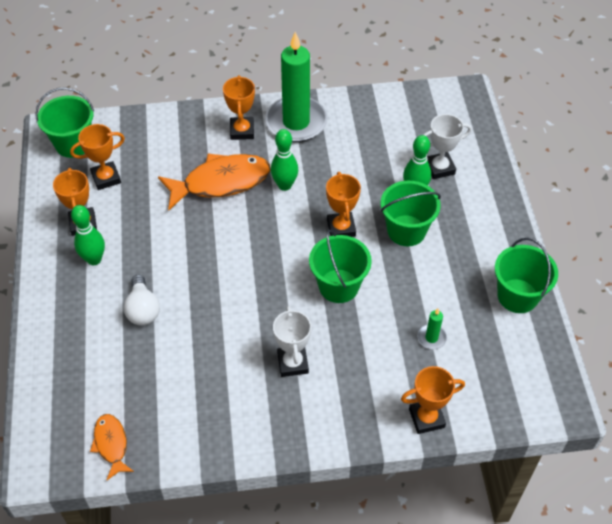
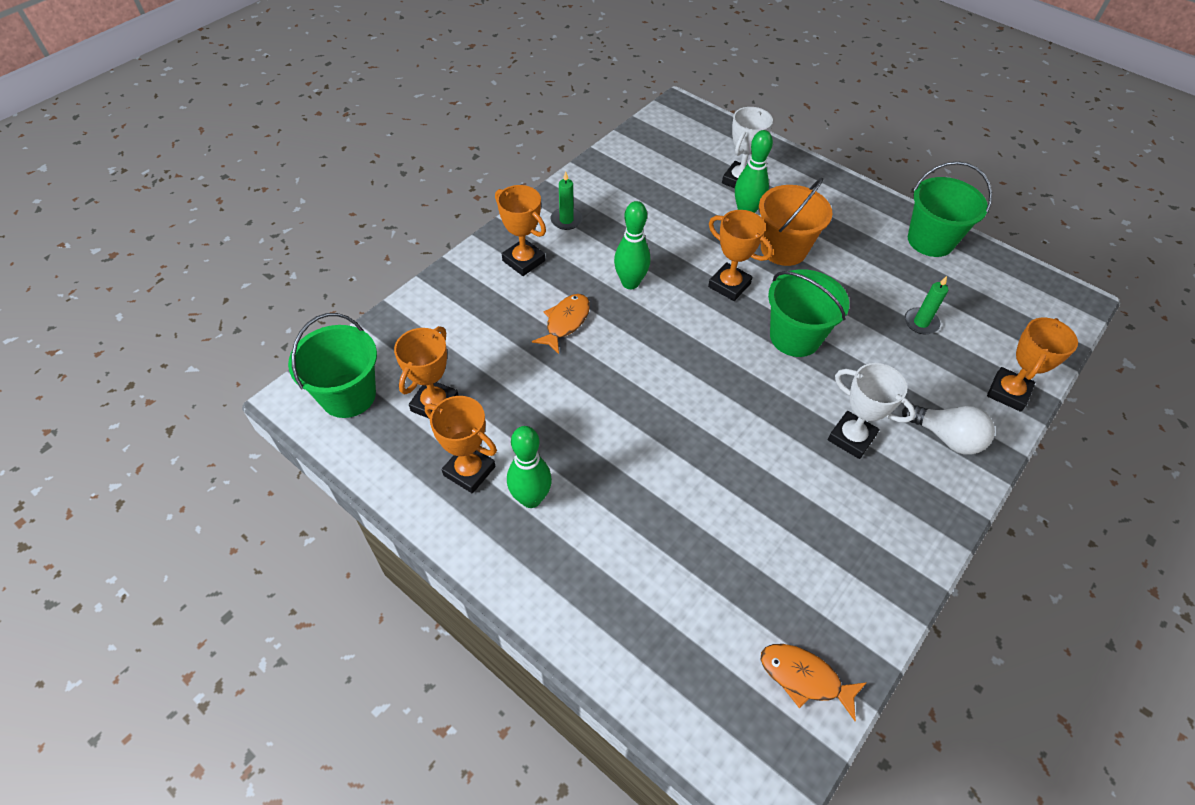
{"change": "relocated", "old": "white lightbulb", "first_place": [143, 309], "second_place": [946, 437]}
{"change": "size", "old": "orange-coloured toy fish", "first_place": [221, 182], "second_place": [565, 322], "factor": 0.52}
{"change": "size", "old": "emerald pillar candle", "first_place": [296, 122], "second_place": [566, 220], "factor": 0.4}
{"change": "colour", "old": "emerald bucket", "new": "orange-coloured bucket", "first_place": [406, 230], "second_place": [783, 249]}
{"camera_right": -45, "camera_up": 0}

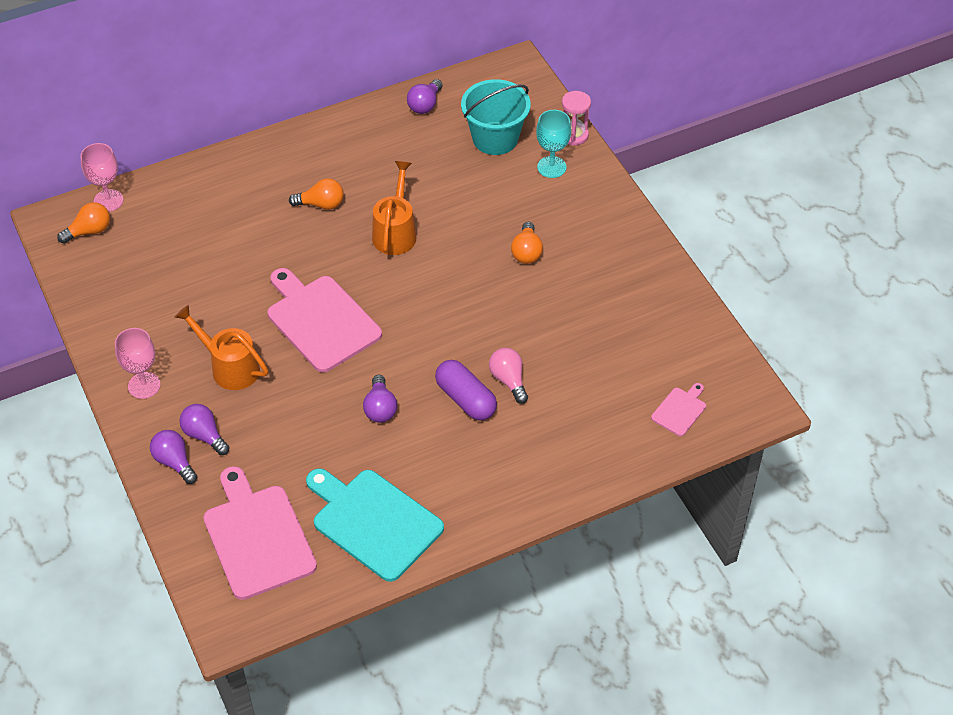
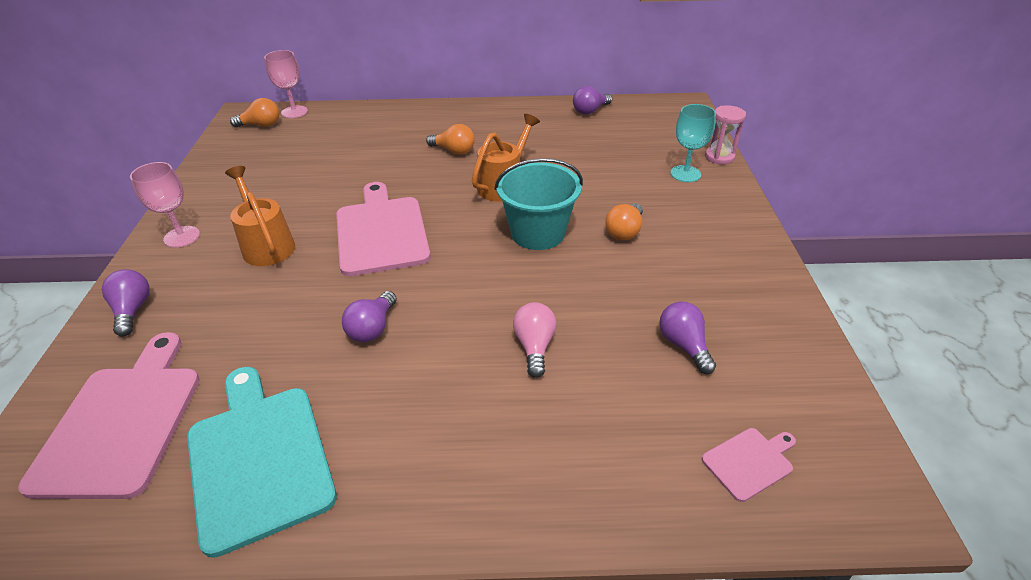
{"change": "relocated", "old": "royal purple lightbulb", "first_place": [204, 435], "second_place": [683, 345]}
{"change": "missing", "old": "royal purple pill", "first_place": [465, 399]}
{"change": "relocated", "old": "turquoise bucket", "first_place": [495, 138], "second_place": [537, 233]}
{"camera_right": 25, "camera_up": -10}

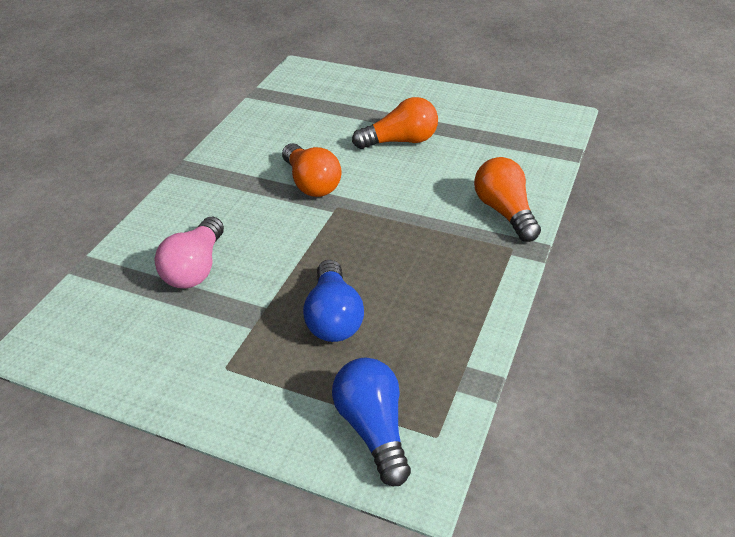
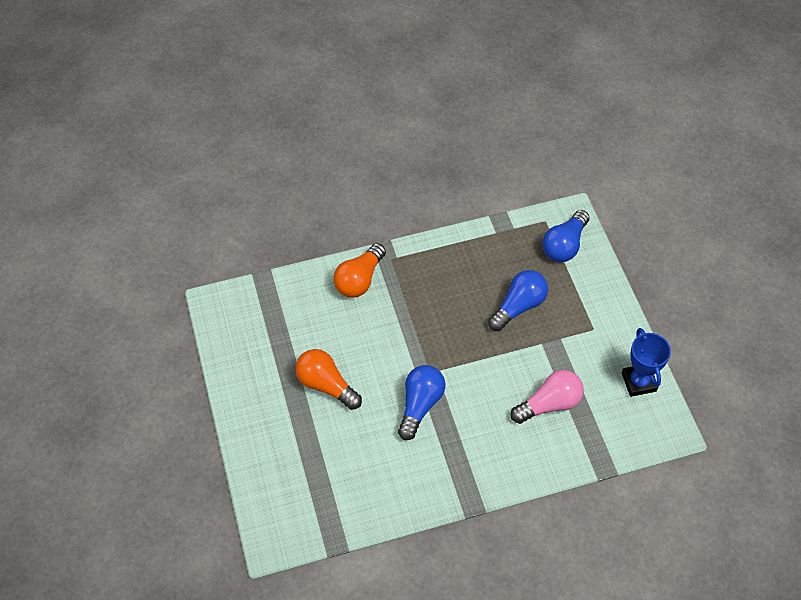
{"change": "colour", "old": "orange-coloured lightbulb", "new": "cobalt lightbulb", "first_place": [311, 183], "second_place": [420, 405]}
{"change": "appeared", "new": "cobalt trophy", "second_place": [638, 382]}
{"camera_right": -130, "camera_up": 15}

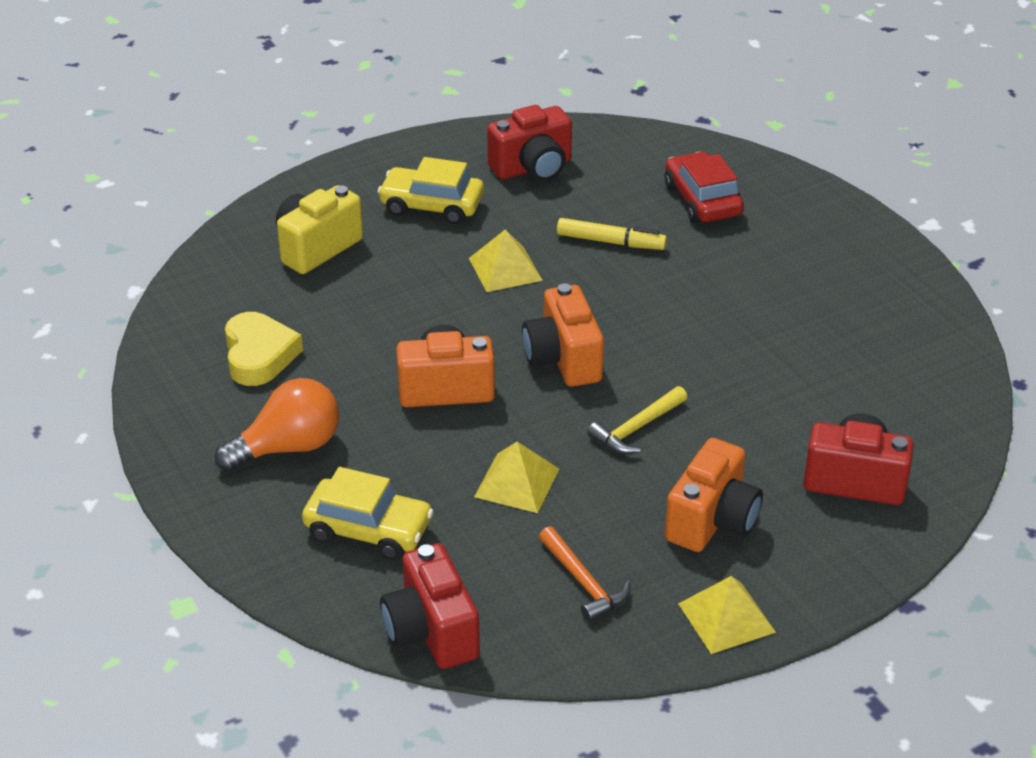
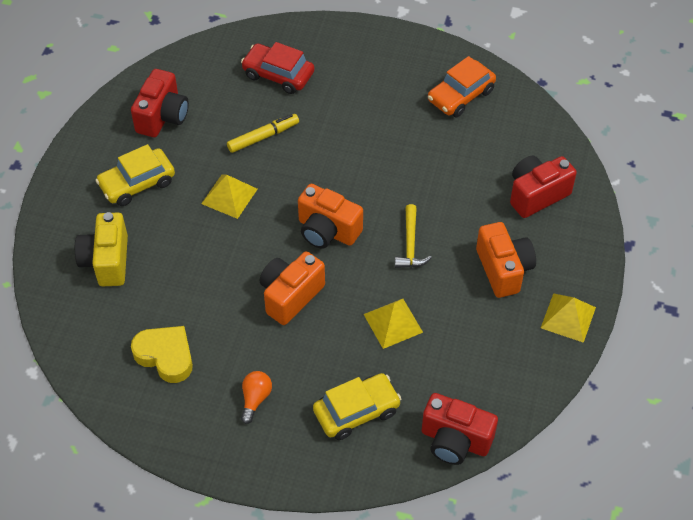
{"change": "size", "old": "orange-coloured lightbulb", "first_place": [288, 447], "second_place": [255, 399], "factor": 0.58}
{"change": "missing", "old": "orange-coloured carpenter's hammer", "first_place": [583, 582]}
{"change": "appeared", "new": "orange-coloured toy car", "second_place": [460, 96]}
{"camera_right": -45, "camera_up": 15}

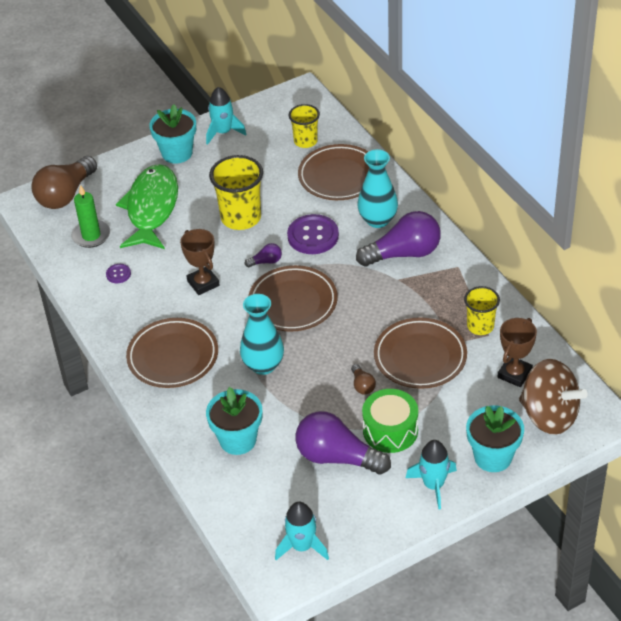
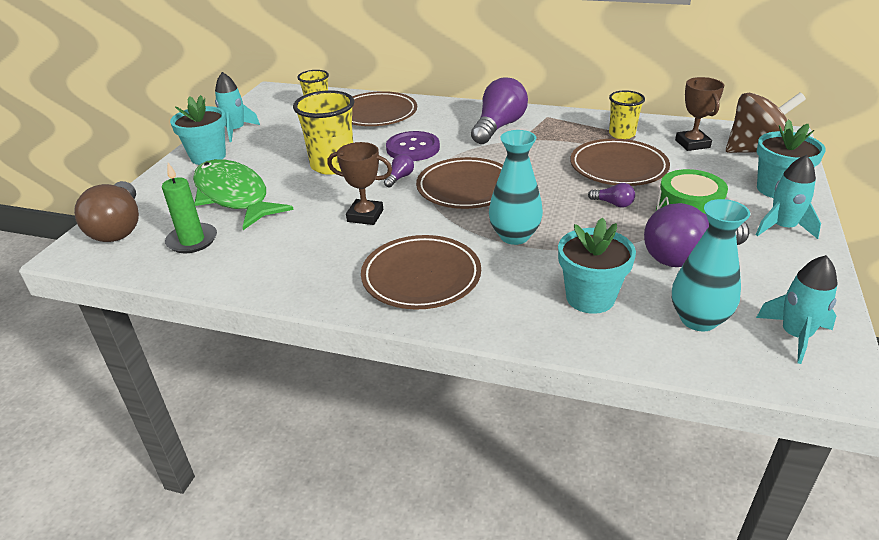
{"change": "missing", "old": "royal purple sewing button", "first_place": [118, 274]}
{"change": "colour", "old": "brown lightbulb", "new": "royal purple lightbulb", "first_place": [362, 385], "second_place": [613, 204]}
{"change": "relocated", "old": "turquoise tall vase", "first_place": [378, 220], "second_place": [698, 319]}
{"camera_right": -45, "camera_up": -10}

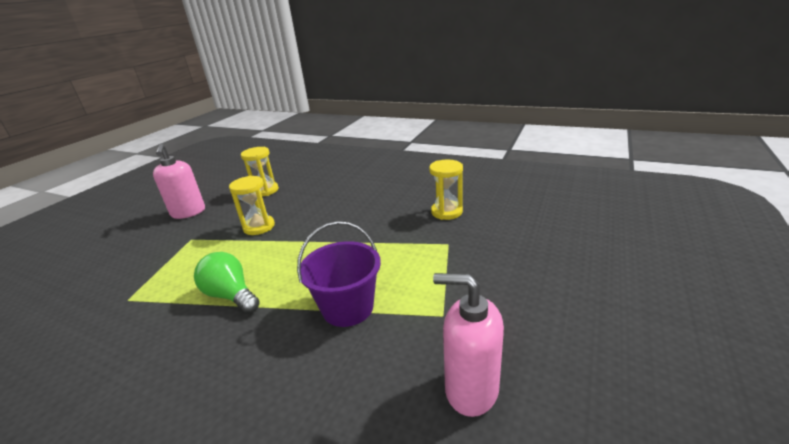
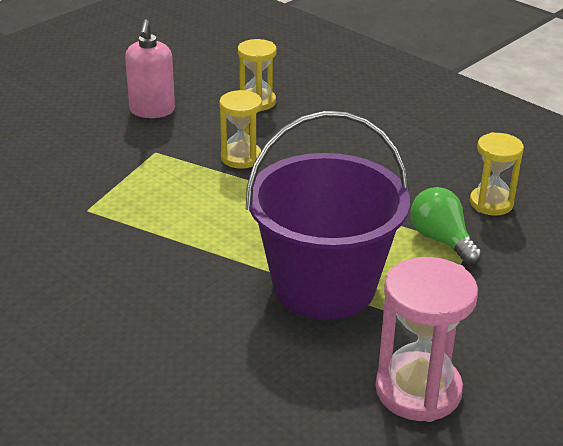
{"change": "relocated", "old": "emerald lightbulb", "first_place": [231, 295], "second_place": [442, 240]}
{"change": "size", "old": "royal purple bucket", "first_place": [348, 308], "second_place": [324, 286], "factor": 1.76}
{"change": "exchanged", "old": "rosy pump bottle", "new": "rosy sand timer", "first_place": [470, 389], "second_place": [418, 391]}
{"camera_right": 15, "camera_up": 5}

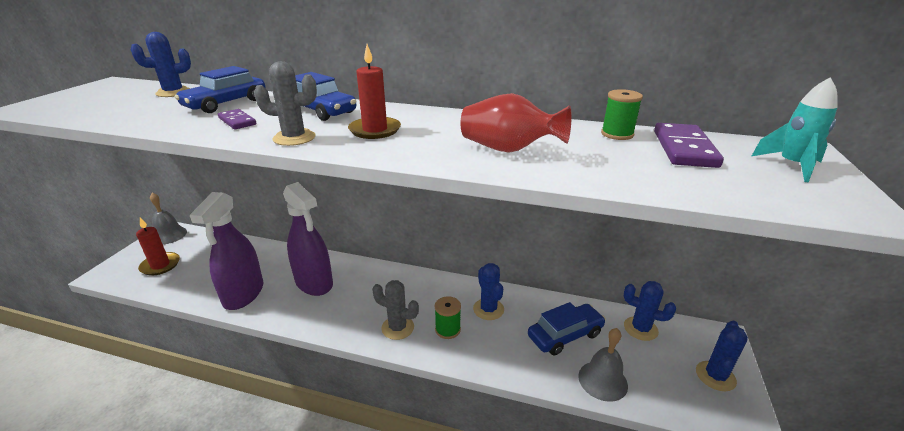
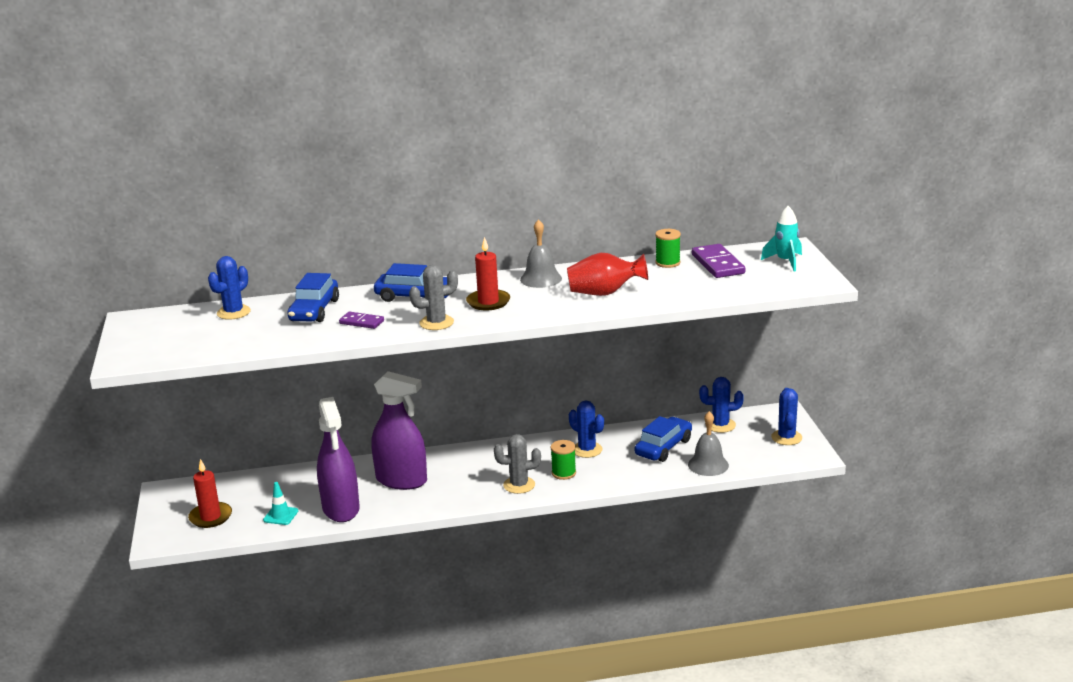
{"change": "relocated", "old": "gray school bell", "first_place": [169, 235], "second_place": [541, 279]}
{"change": "appeared", "new": "turquoise traffic cone", "second_place": [280, 515]}
{"camera_right": -25, "camera_up": -5}

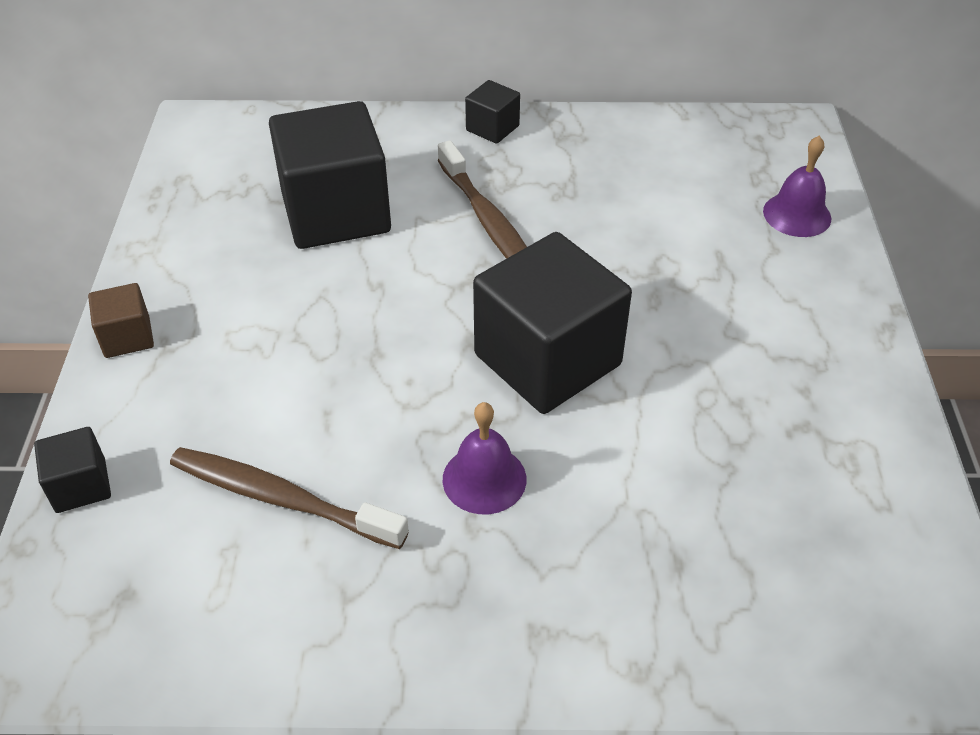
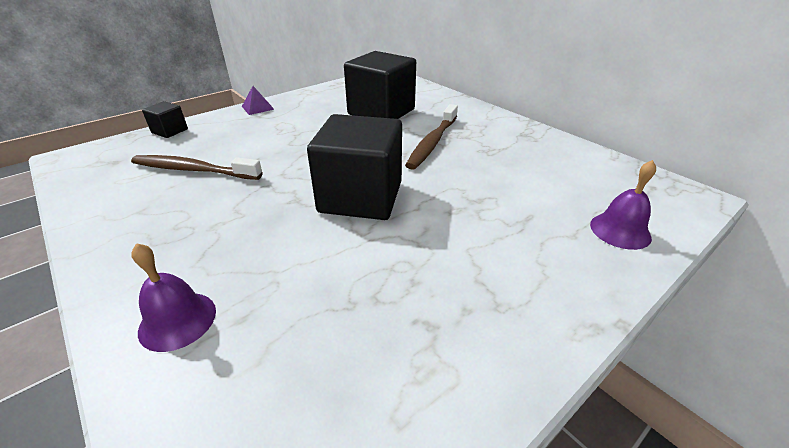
{"change": "exchanged", "old": "brown solid cube", "new": "royal purple pyramid shape", "first_place": [127, 337], "second_place": [257, 107]}
{"change": "spun", "old": "brown tooth brush", "first_place": [281, 499], "second_place": [193, 170], "degrees": -60}
{"change": "relocated", "old": "royal purple school bell", "first_place": [484, 479], "second_place": [177, 320]}
{"change": "missing", "old": "jet-black solid cube", "first_place": [492, 128]}
{"camera_right": 50, "camera_up": -10}

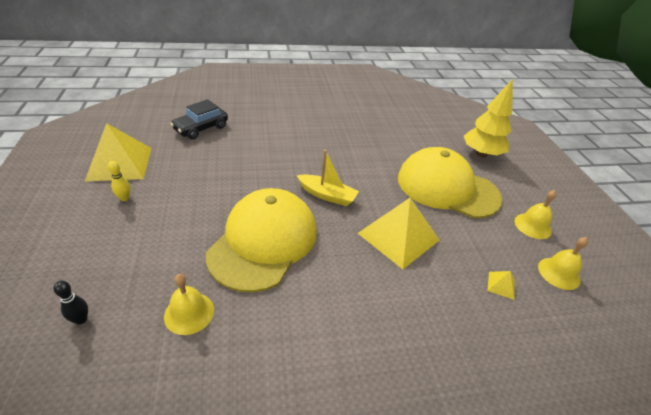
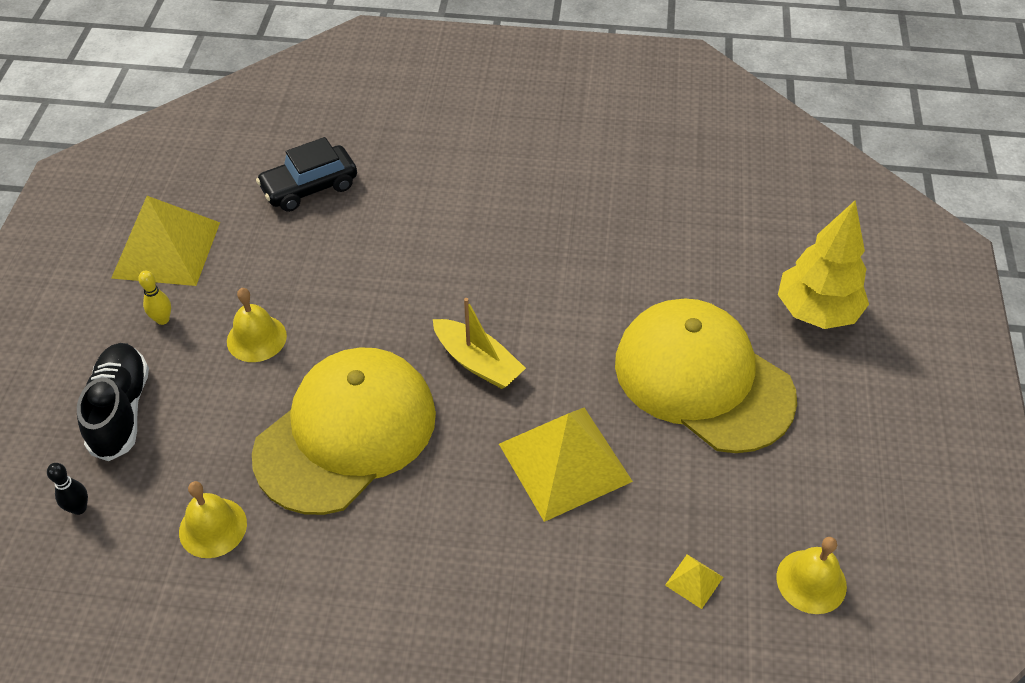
{"change": "relocated", "old": "bright yellow school bell", "first_place": [532, 226], "second_place": [256, 338]}
{"change": "appeared", "new": "jet-black shoe", "second_place": [121, 410]}
{"camera_right": 20, "camera_up": 10}

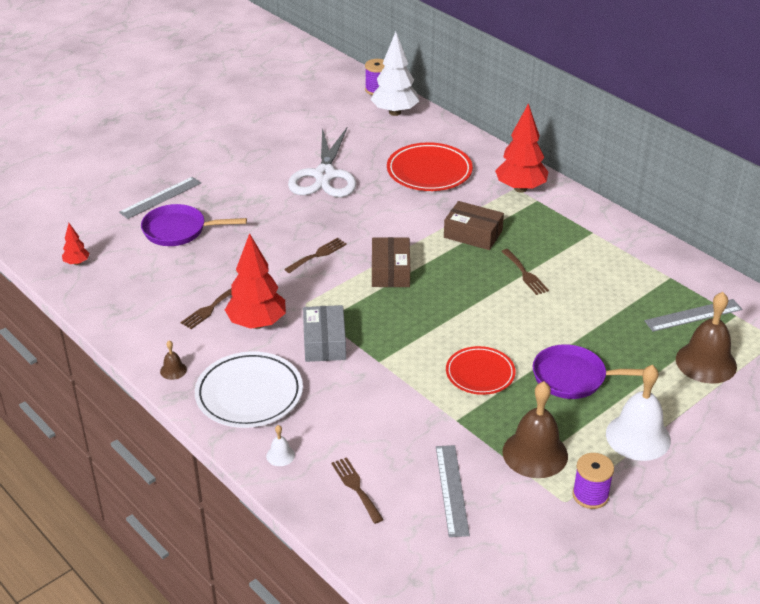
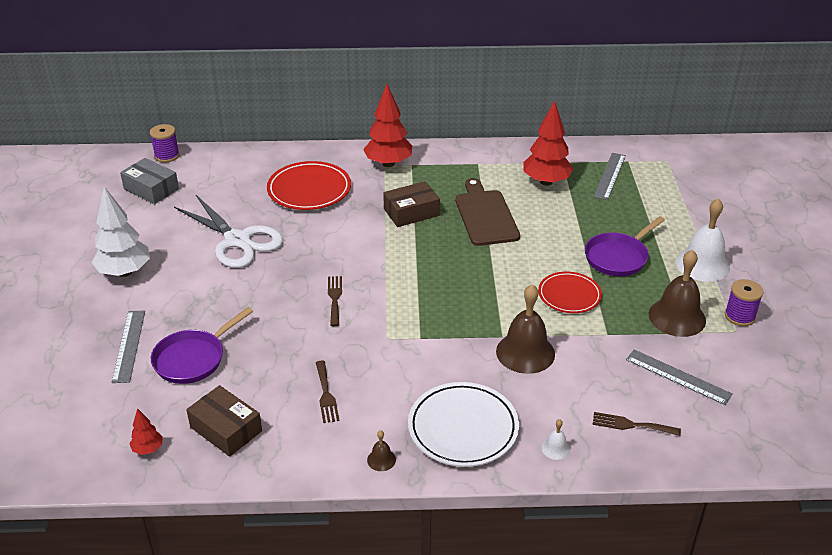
{"change": "relocated", "old": "crimson toy tree", "first_place": [257, 323], "second_place": [546, 182]}
{"change": "relocated", "old": "gray package", "first_place": [324, 342], "second_place": [151, 189]}
{"change": "relocated", "old": "white toy tree", "first_place": [395, 112], "second_place": [125, 272]}
{"change": "relocated", "old": "brown package", "first_place": [390, 271], "second_place": [226, 429]}
{"change": "exchanged", "old": "brown fork", "new": "brown bread board", "first_place": [525, 274], "second_place": [485, 215]}
{"change": "relocated", "old": "brown school bell", "first_place": [706, 362], "second_place": [525, 352]}
{"camera_right": -50, "camera_up": 0}

